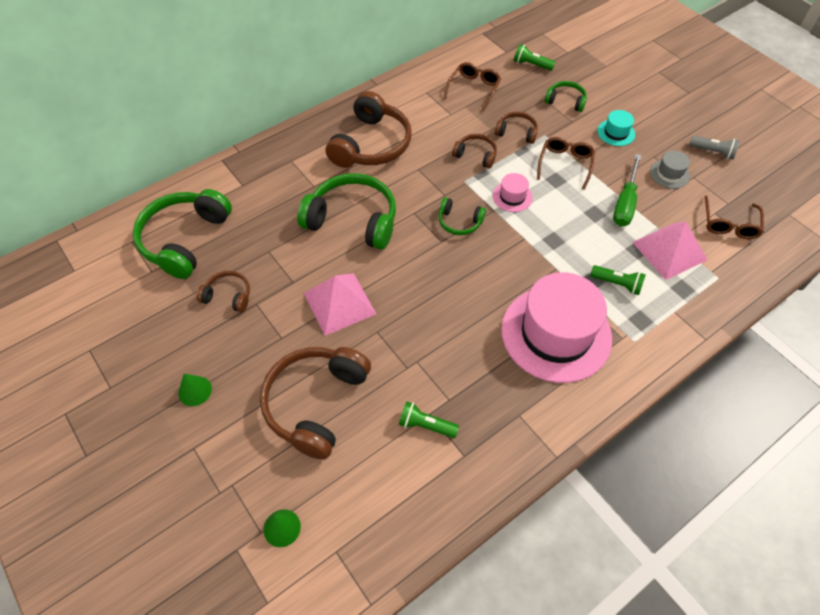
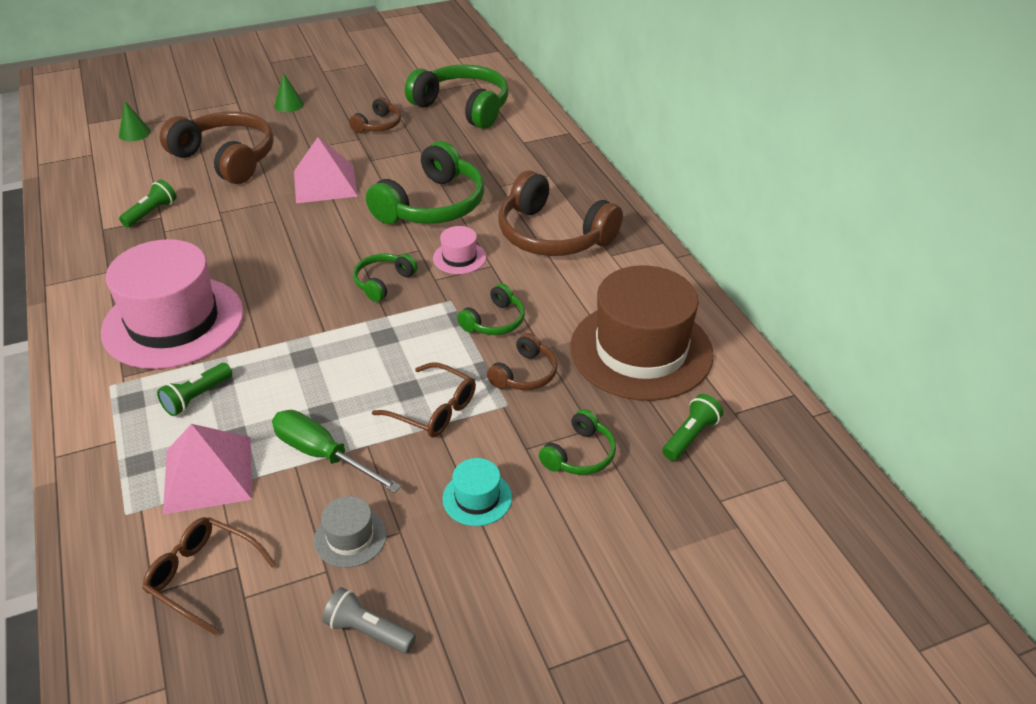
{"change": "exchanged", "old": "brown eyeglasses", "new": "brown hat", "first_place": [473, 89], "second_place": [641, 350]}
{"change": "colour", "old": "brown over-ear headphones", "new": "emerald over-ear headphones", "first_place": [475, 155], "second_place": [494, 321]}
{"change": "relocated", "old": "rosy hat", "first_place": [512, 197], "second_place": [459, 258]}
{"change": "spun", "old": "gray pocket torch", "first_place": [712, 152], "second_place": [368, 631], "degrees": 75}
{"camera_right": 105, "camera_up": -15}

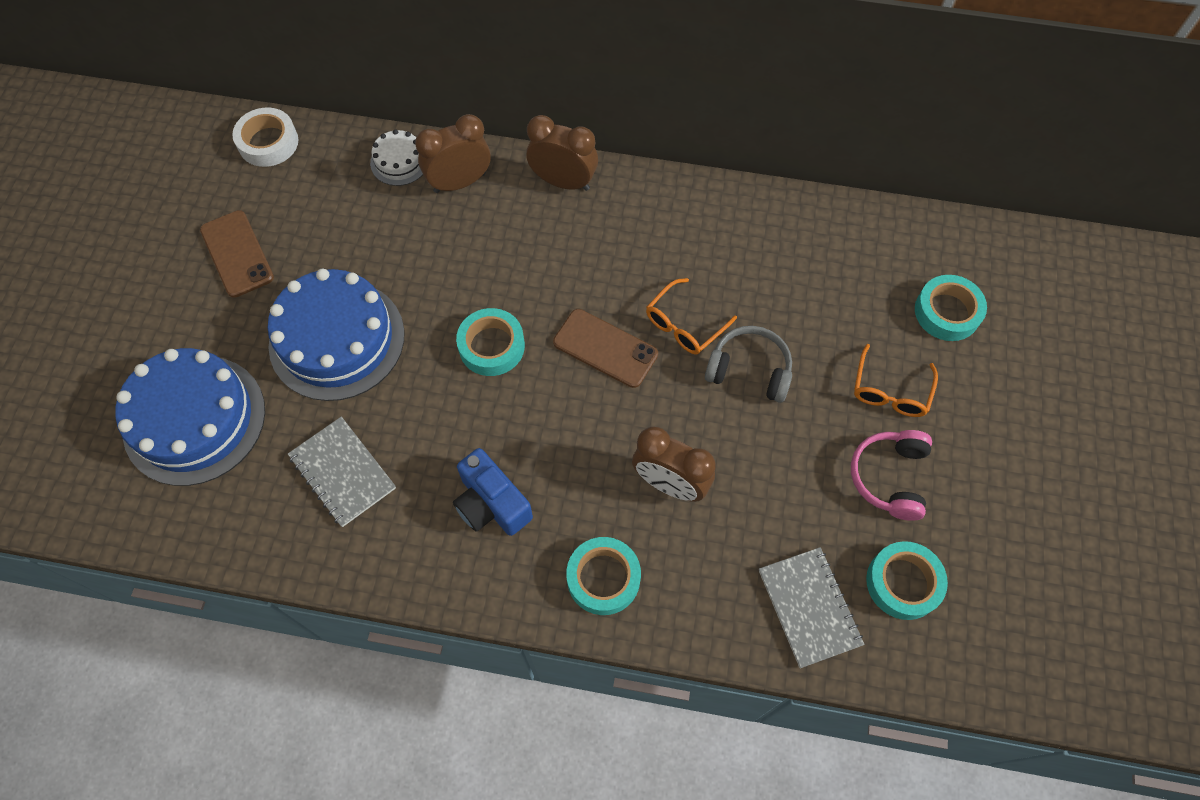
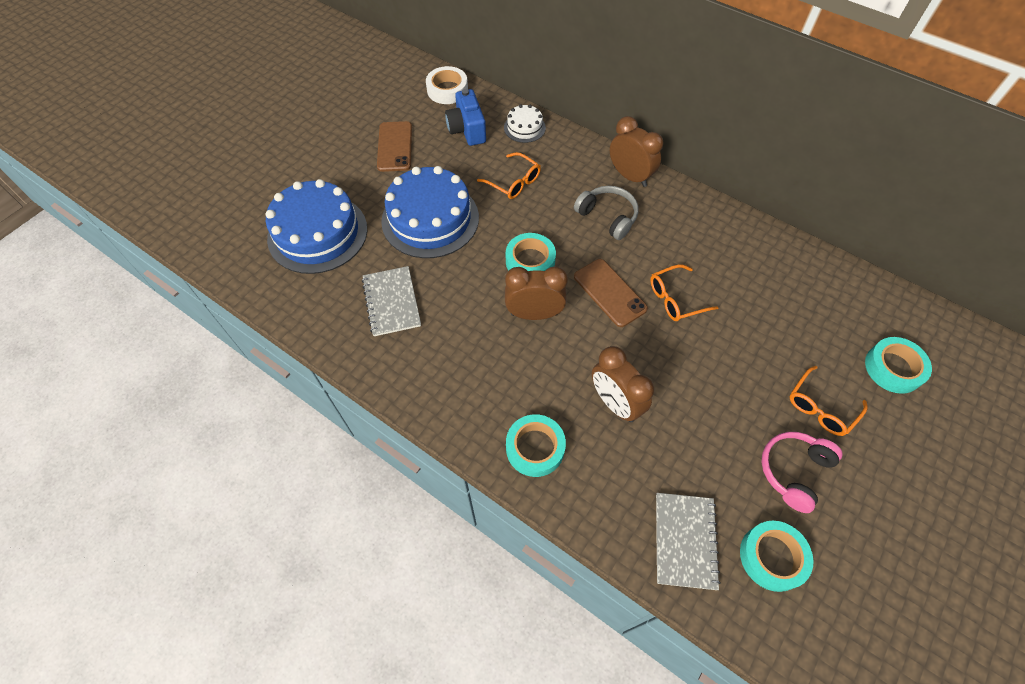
{"change": "relocated", "old": "brown bedside clock", "first_place": [459, 182], "second_place": [534, 314]}
{"change": "relocated", "old": "cobalt camera", "first_place": [491, 504], "second_place": [467, 129]}
{"change": "relocated", "old": "gray over-ear headphones", "first_place": [749, 370], "second_place": [607, 217]}
{"change": "appeared", "new": "orange-coloured eyeglasses", "second_place": [514, 182]}
{"camera_right": 25, "camera_up": -5}

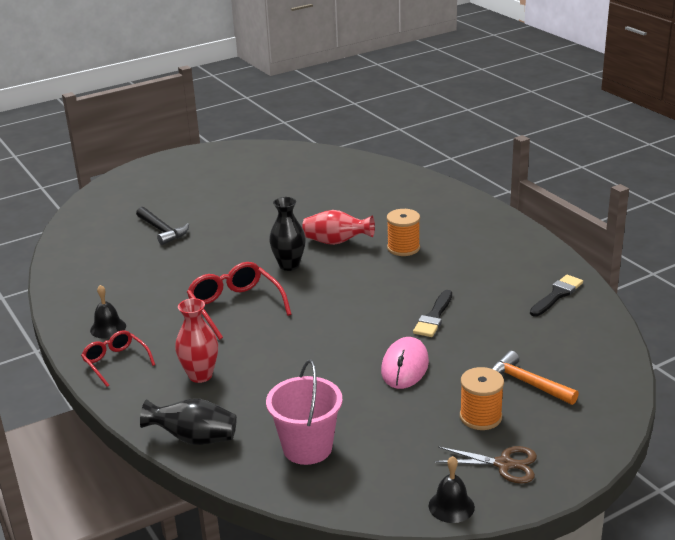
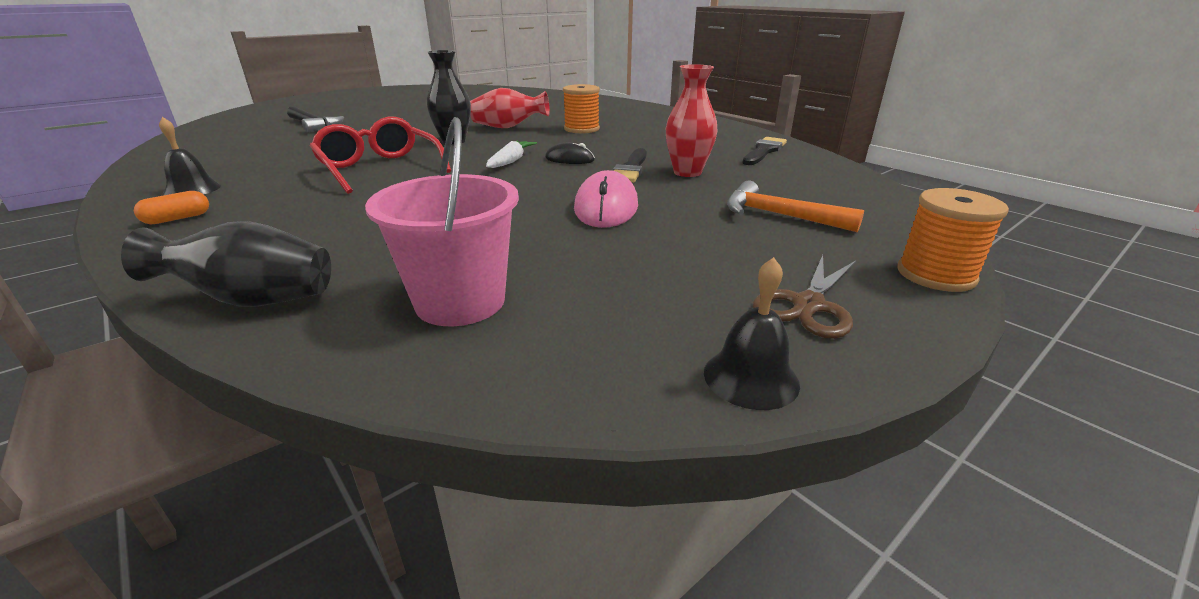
{"change": "exchanged", "old": "crimson eyeglasses", "new": "orange-coloured pill", "first_place": [116, 362], "second_place": [177, 219]}
{"change": "relocated", "old": "crimson tall vase", "first_place": [200, 375], "second_place": [687, 172]}
{"change": "spun", "old": "brown pair of scissors", "first_place": [504, 464], "second_place": [808, 305], "degrees": 120}
{"change": "relocated", "old": "orange-coloured spool", "first_place": [480, 417], "second_place": [935, 275]}
{"change": "appeared", "new": "white toy carrot", "second_place": [511, 161]}
{"change": "appeared", "new": "jet-black mouse", "second_place": [569, 159]}
{"camera_right": -10, "camera_up": 0}

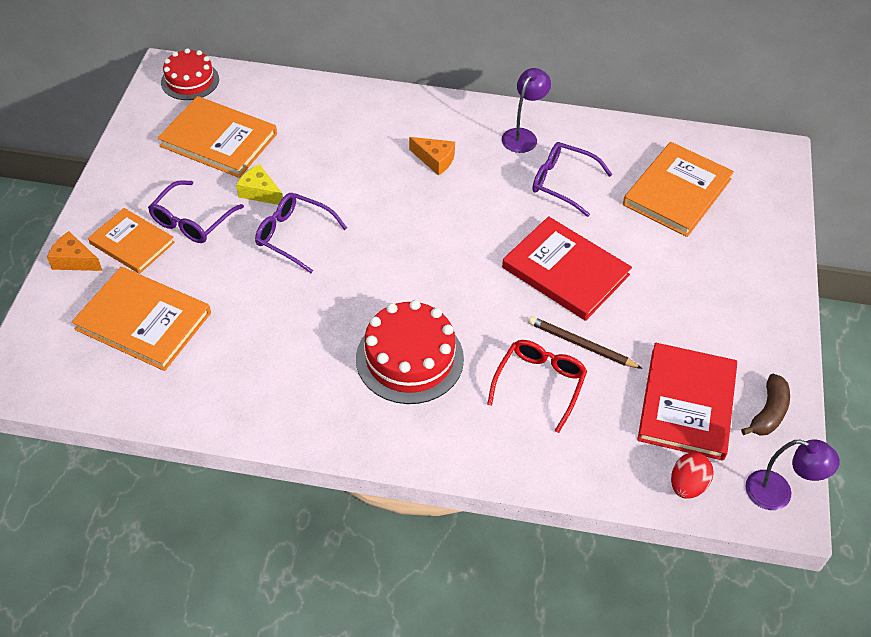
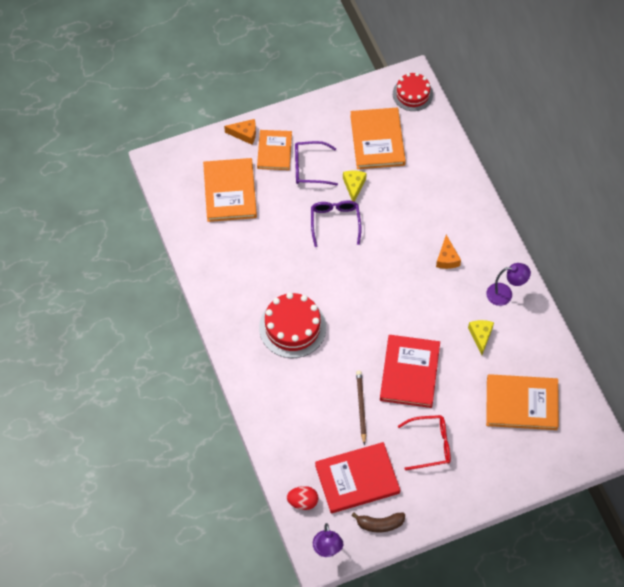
{"change": "spun", "old": "orange-coloured cheese wedge", "first_place": [74, 260], "second_place": [244, 134], "degrees": 105}
{"change": "relocated", "old": "crimson eyeglasses", "first_place": [539, 384], "second_place": [430, 445]}
{"change": "exchanged", "old": "royal purple eyeglasses", "new": "bright yellow cheese wedge", "first_place": [562, 183], "second_place": [480, 336]}
{"camera_right": 60, "camera_up": 10}

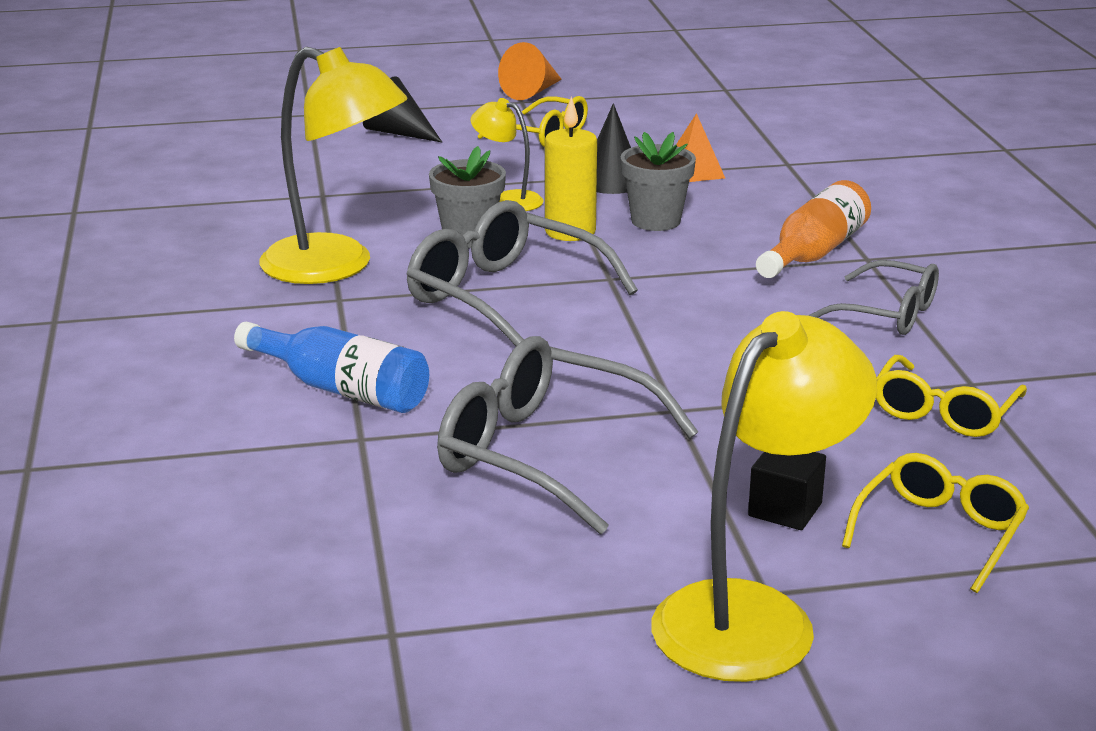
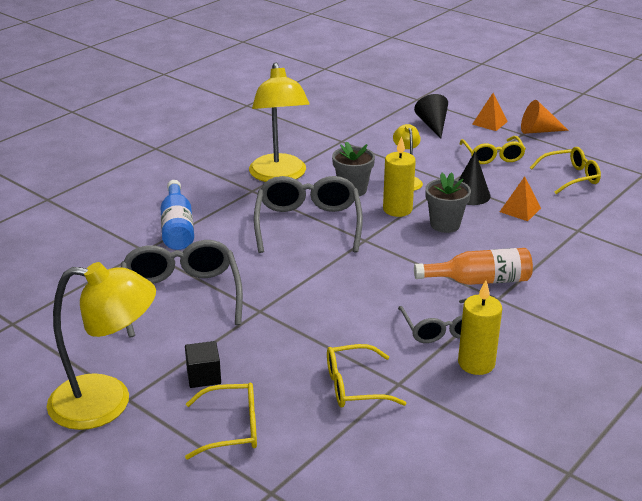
{"change": "appeared", "new": "bright yellow pillar candle", "second_place": [476, 363]}
{"change": "appeared", "new": "orange-coloured pyramid shape", "second_place": [489, 123]}
{"change": "appeared", "new": "bright yellow eyeglasses", "second_place": [571, 177]}
{"camera_right": 50, "camera_up": 5}

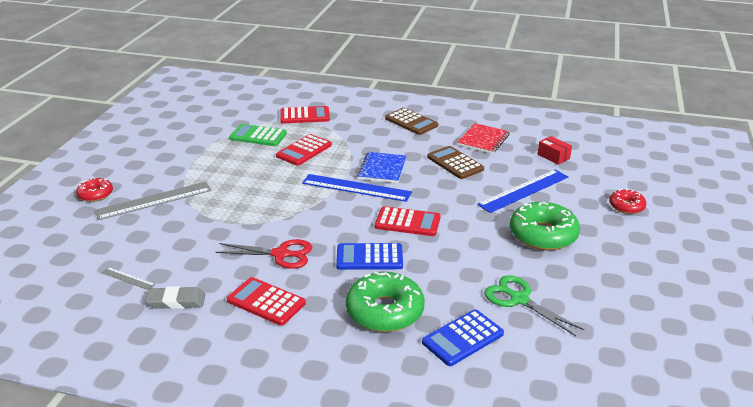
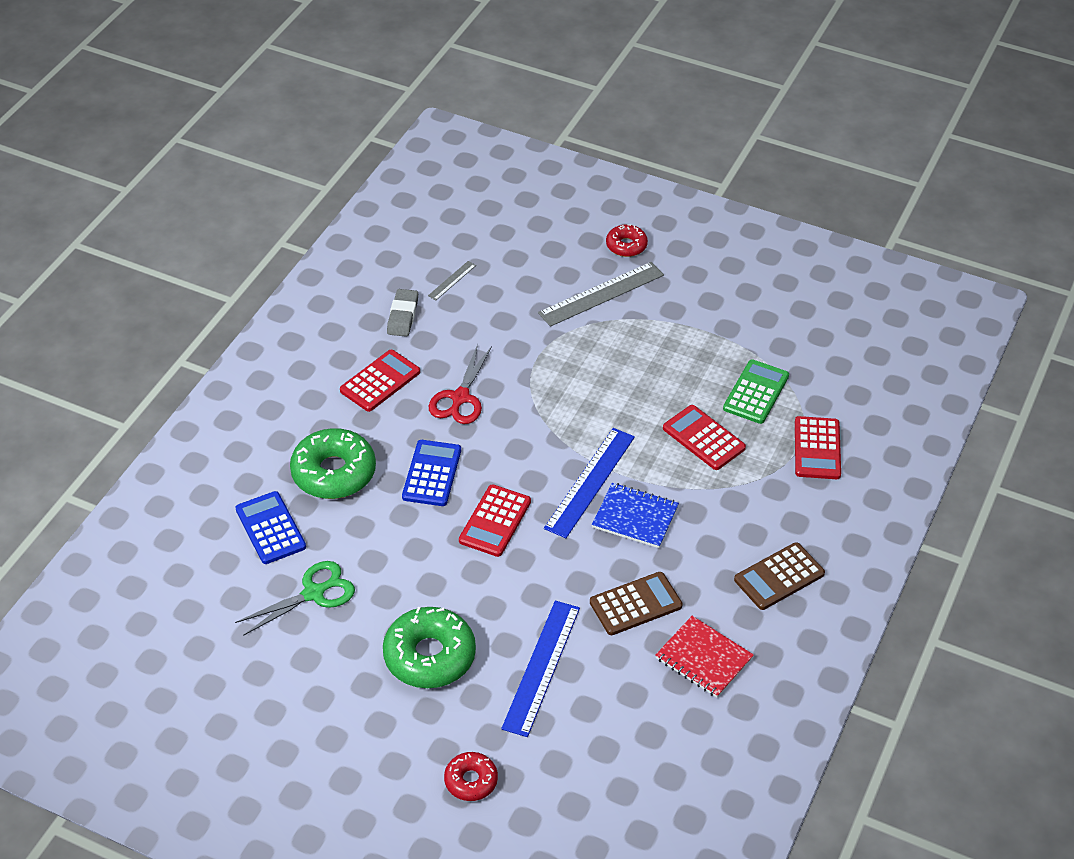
{"change": "spun", "old": "gray ruler", "first_place": [154, 200], "second_place": [601, 294], "degrees": 75}
{"change": "spun", "old": "cobalt ruler", "first_place": [523, 190], "second_place": [541, 667], "degrees": 45}
{"change": "missing", "old": "crimson package", "first_place": [553, 156]}
{"camera_right": 100, "camera_up": 15}

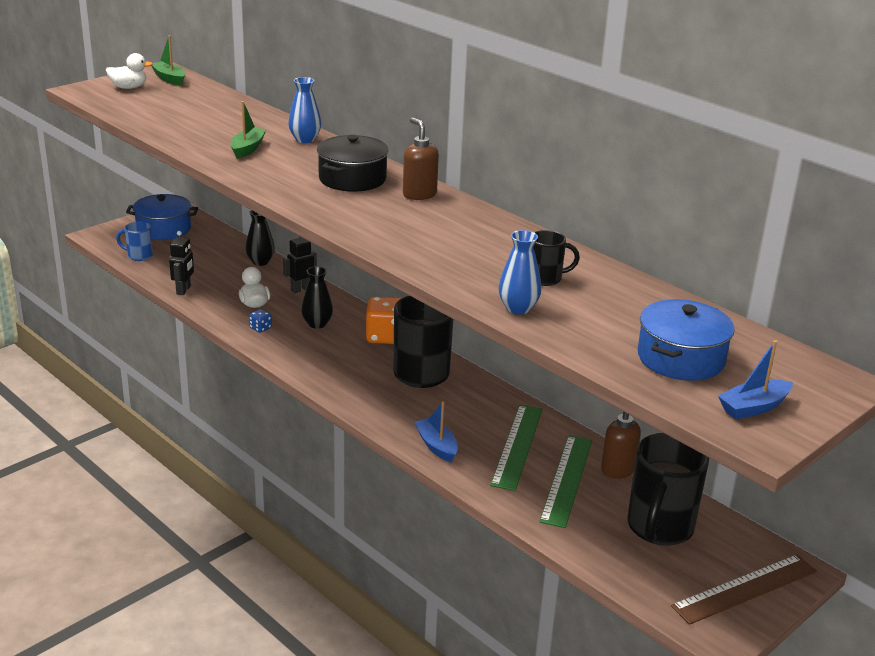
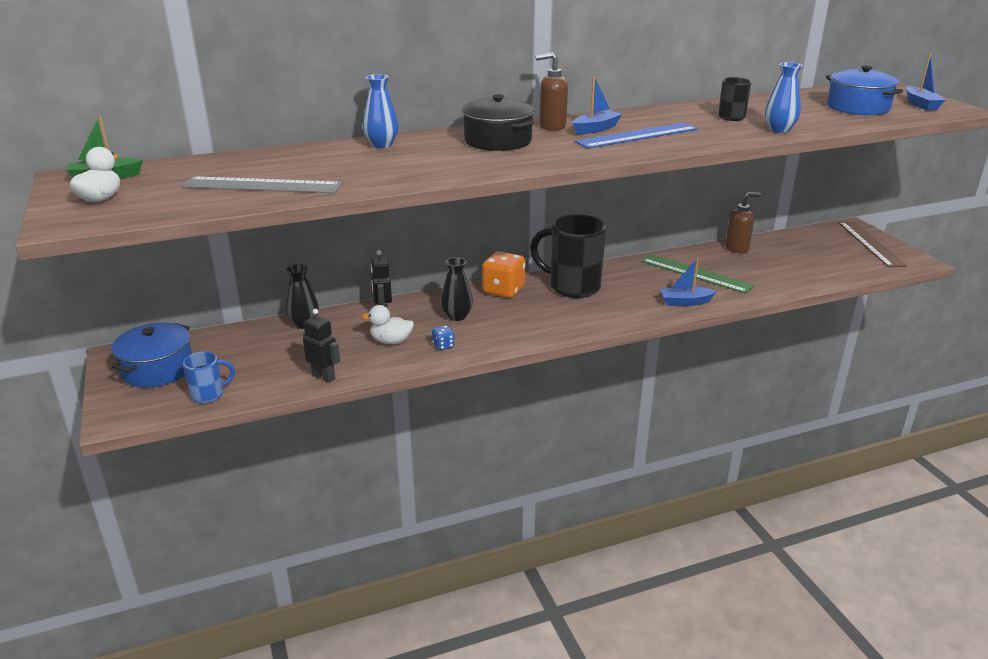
{"change": "spun", "old": "cobalt tea mug", "first_place": [139, 256], "second_place": [209, 395], "degrees": -150}
{"change": "missing", "old": "emerald toy boat", "first_place": [247, 149]}
{"change": "missing", "old": "emerald ruler", "first_place": [567, 480]}
{"change": "missing", "old": "jet-black tea mug", "first_place": [659, 528]}
{"change": "appeared", "new": "gray ruler", "second_place": [262, 185]}
{"change": "appeared", "new": "cobalt toy boat", "second_place": [595, 129]}
{"change": "appeared", "new": "cobalt ruler", "second_place": [637, 135]}
{"camera_right": -65, "camera_up": 0}

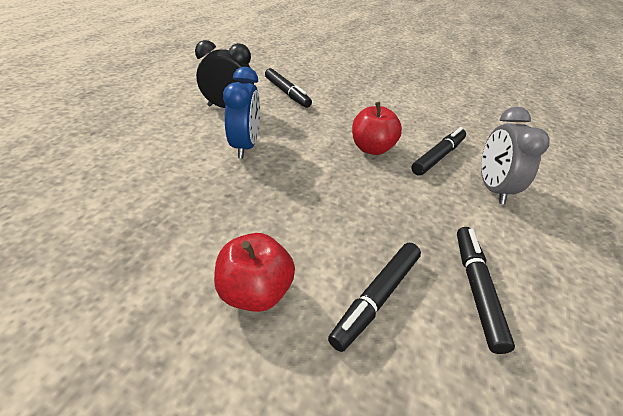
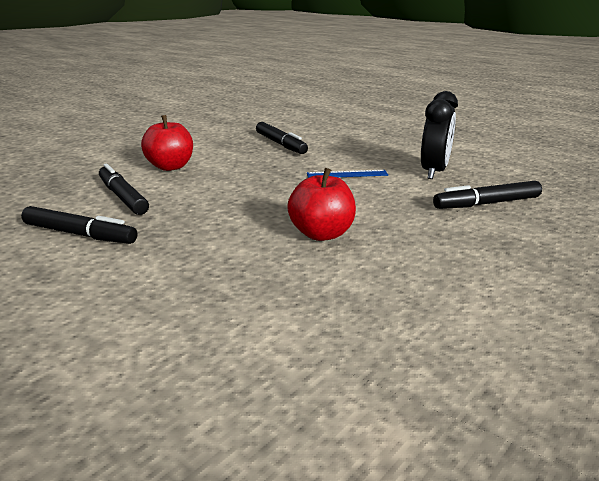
{"change": "exchanged", "old": "cobalt bedside clock", "new": "cobalt ruler", "first_place": [245, 146], "second_place": [347, 174]}
{"change": "relocated", "old": "jet-black marker pen", "first_place": [438, 156], "second_place": [280, 144]}
{"change": "missing", "old": "gray bedside clock", "first_place": [492, 188]}
{"camera_right": 110, "camera_up": -15}

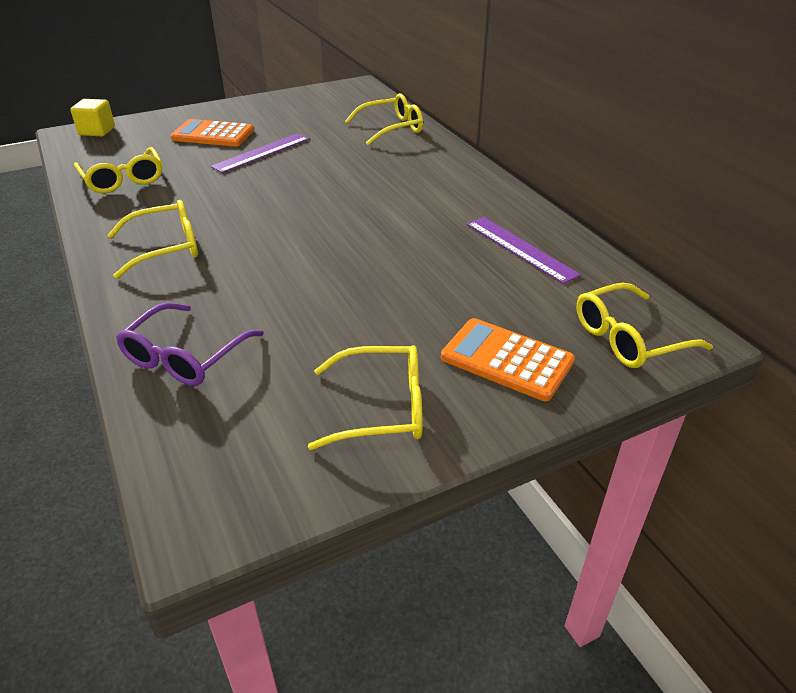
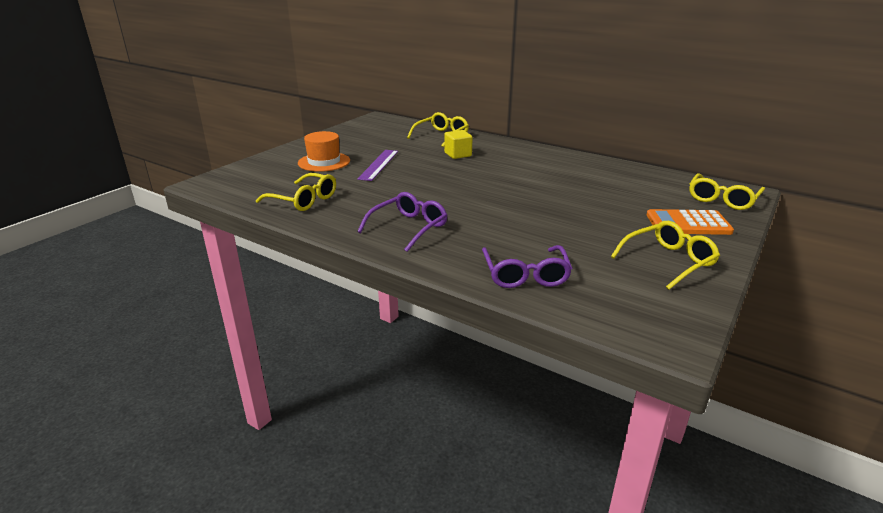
{"change": "relocated", "old": "bright yellow solid cube", "first_place": [97, 131], "second_place": [458, 154]}
{"change": "colour", "old": "bright yellow eyeglasses", "new": "royal purple eyeglasses", "first_place": [165, 248], "second_place": [408, 228]}
{"change": "exchanged", "old": "orange-coloured calculator", "new": "orange-coloured hat", "first_place": [213, 135], "second_place": [324, 162]}
{"change": "missing", "old": "royal purple ruler", "first_place": [520, 249]}
{"camera_right": -30, "camera_up": -10}

